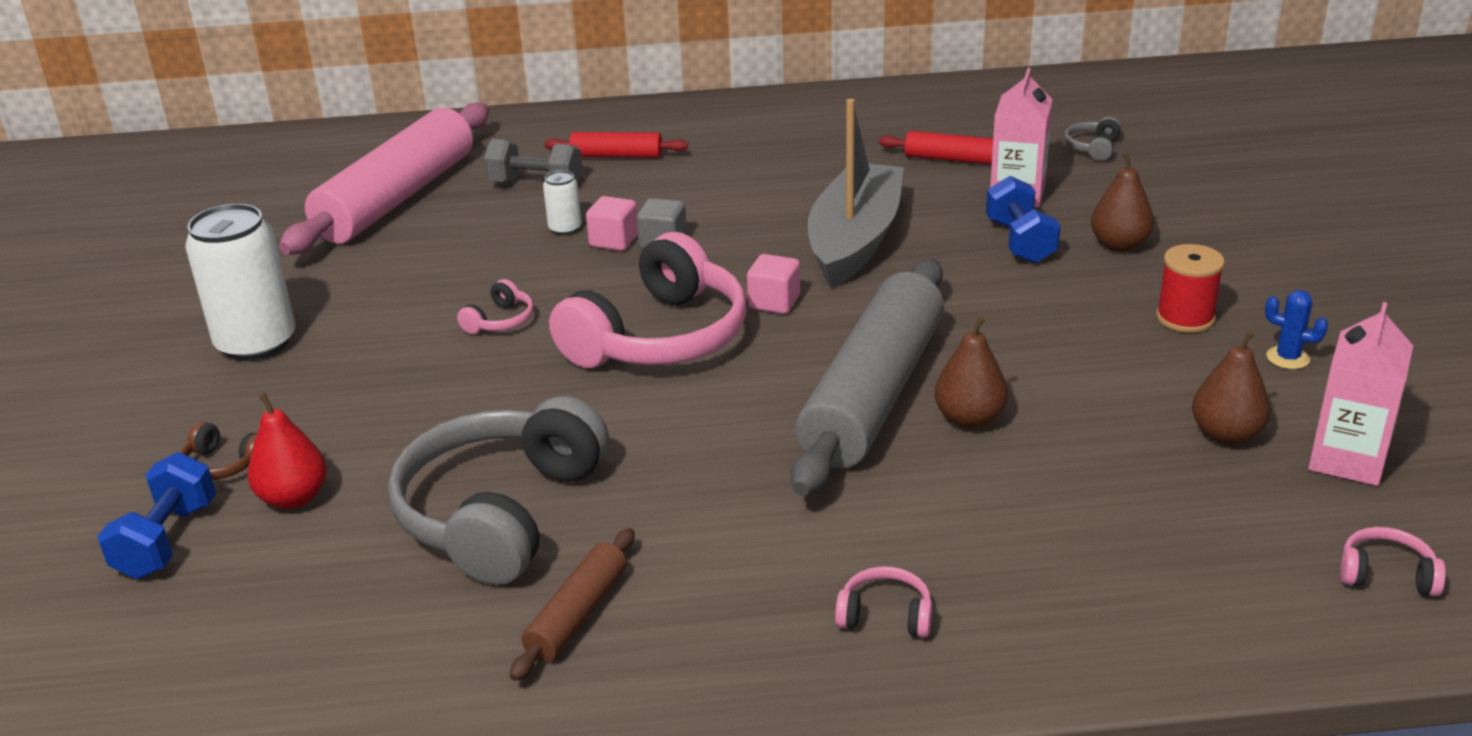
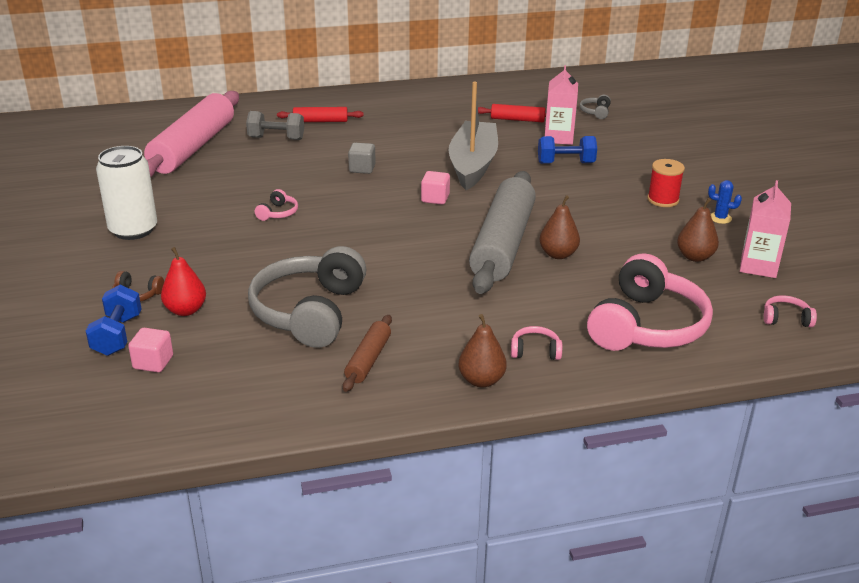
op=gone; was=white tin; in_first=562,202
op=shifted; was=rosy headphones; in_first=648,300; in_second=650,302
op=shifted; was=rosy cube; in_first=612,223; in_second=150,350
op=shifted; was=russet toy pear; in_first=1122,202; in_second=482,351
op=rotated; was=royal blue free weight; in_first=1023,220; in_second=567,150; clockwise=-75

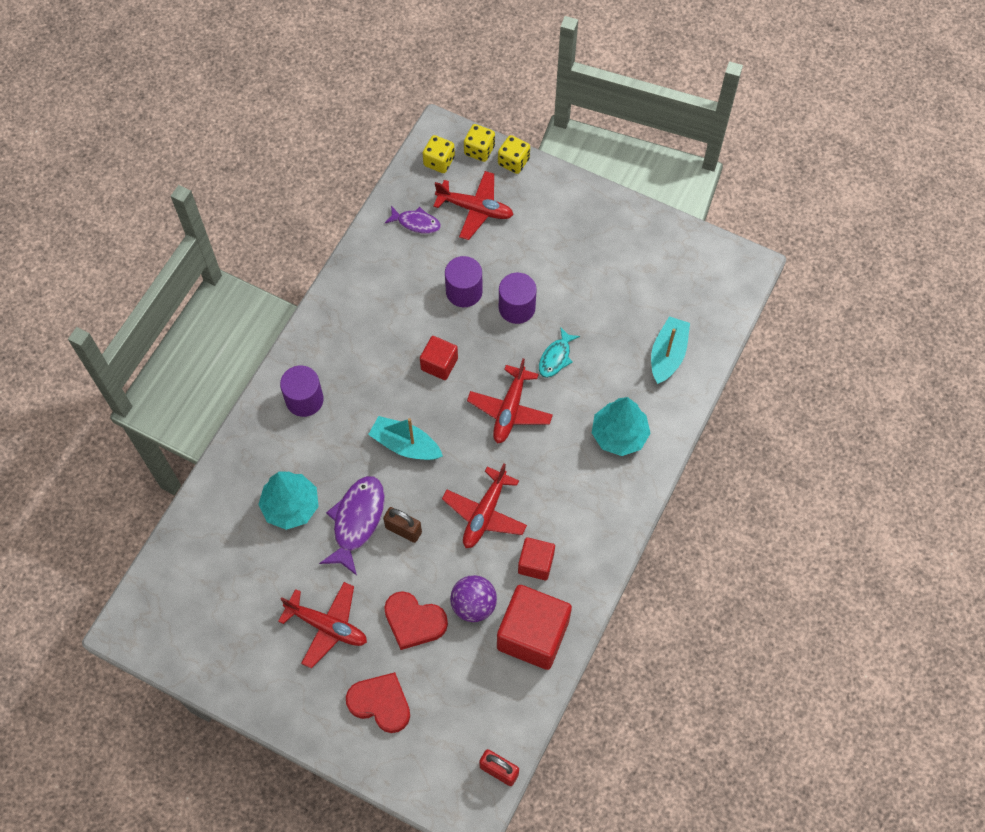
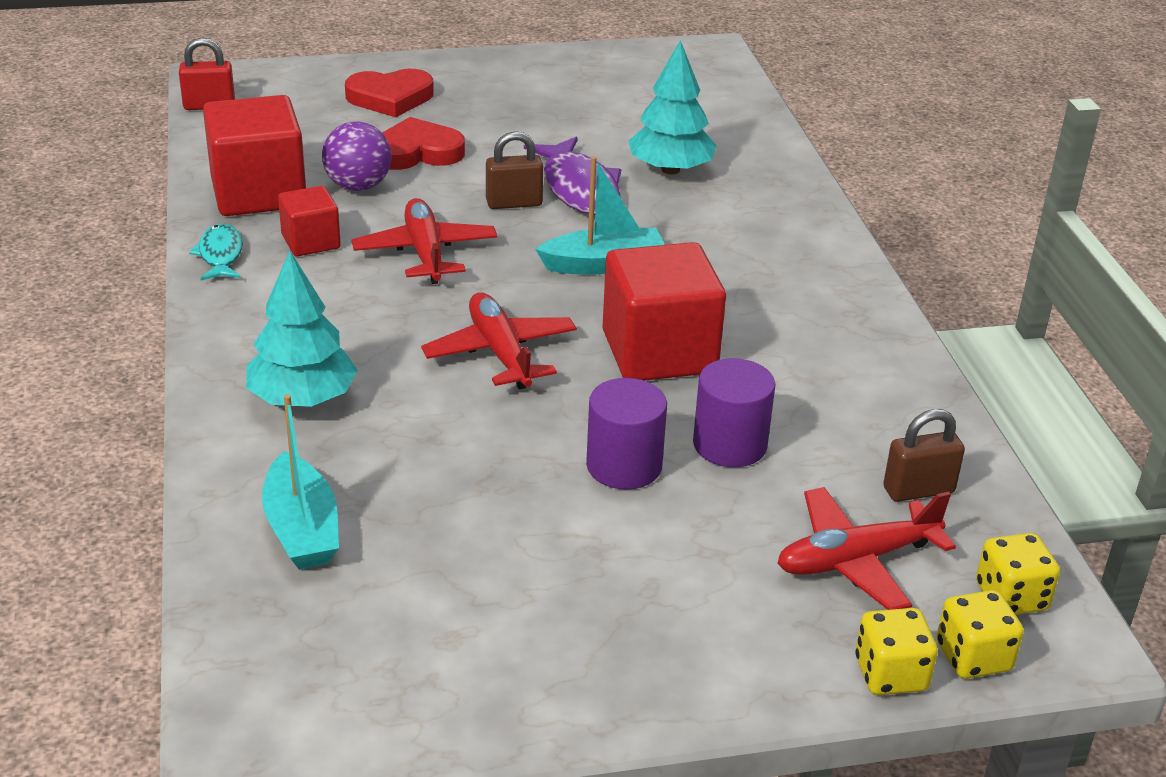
op=gone; was=scarlet aeroplane; in_first=322,625
op=gone; was=royal purple solid cylinder; in_first=302,391
op=shifted; was=aqua fish figure; in_first=559,352; in_second=216,251
op=swapped; was=royal purple fish figure; now=russet lock; in_first=413,220; in_second=924,455
op=scaled; was=scarlet cube; in_first=439,358; in_second=664,311; ratio=1.84

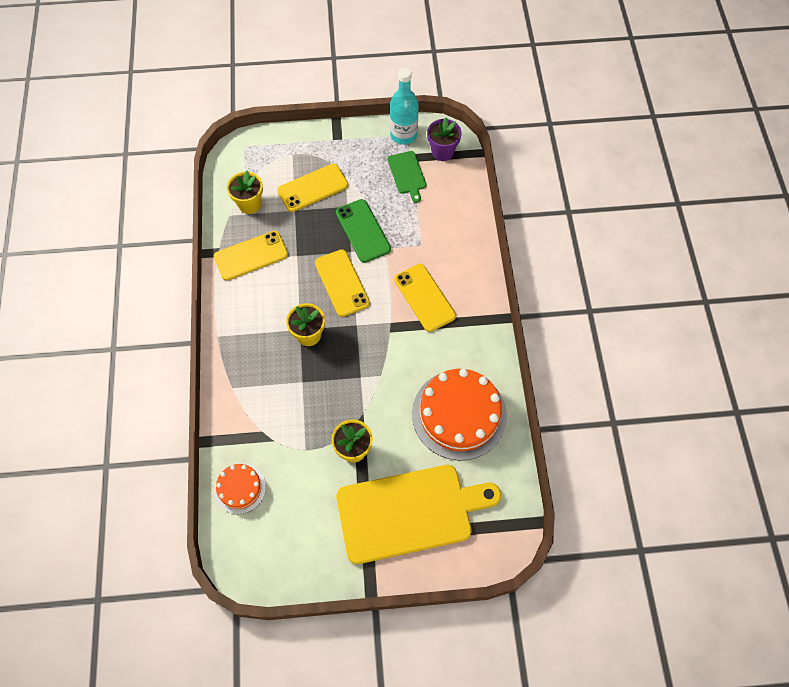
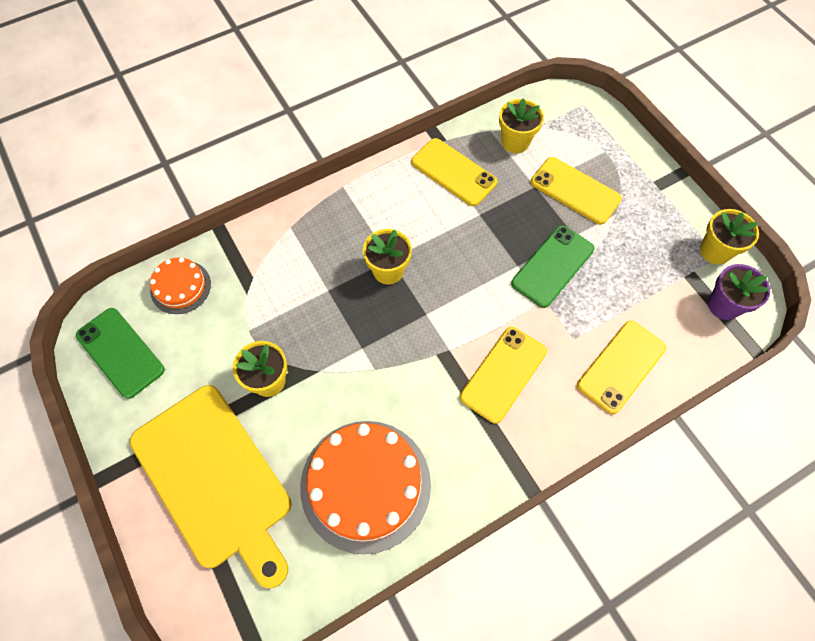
op=gone; was=leaf-green chopping board; in_first=407,177
op=new; now=leaf-green phone; in_second=120,353
op=shifted; was=golden phone; in_first=342,283; in_second=621,367
op=swapped; was=aqua bottle; now=golden potted plant; in_first=404,106; in_second=729,237

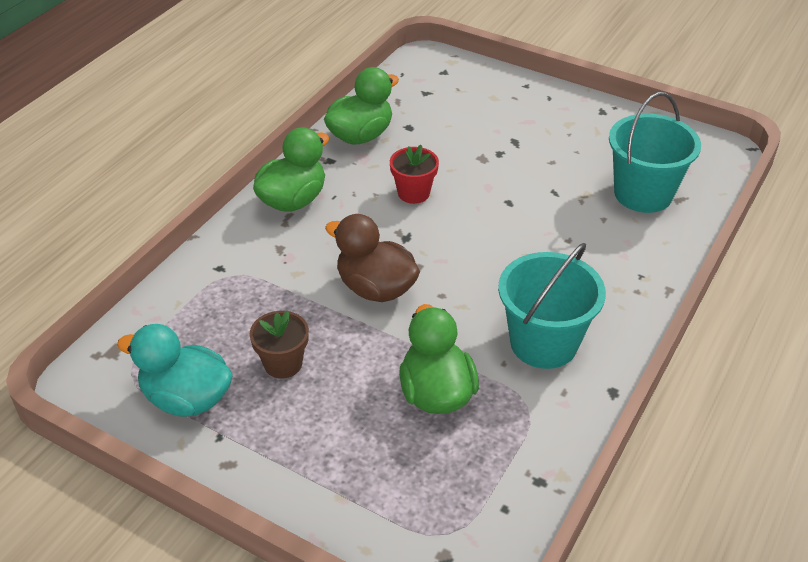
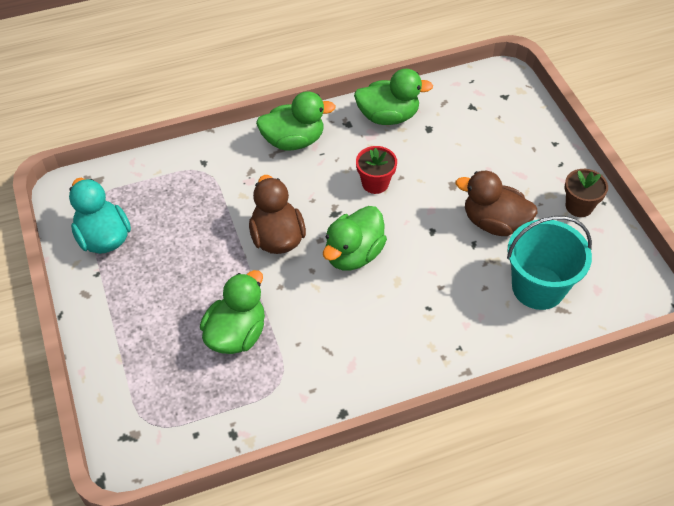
op=gone; was=aqua bucket; in_first=552,306
op=new; now=leaf-green duck; in_second=355,238
op=new; now=russet duck; in_second=497,203
op=shifted; was=russet potted plant; in_first=279,344; in_second=586,193

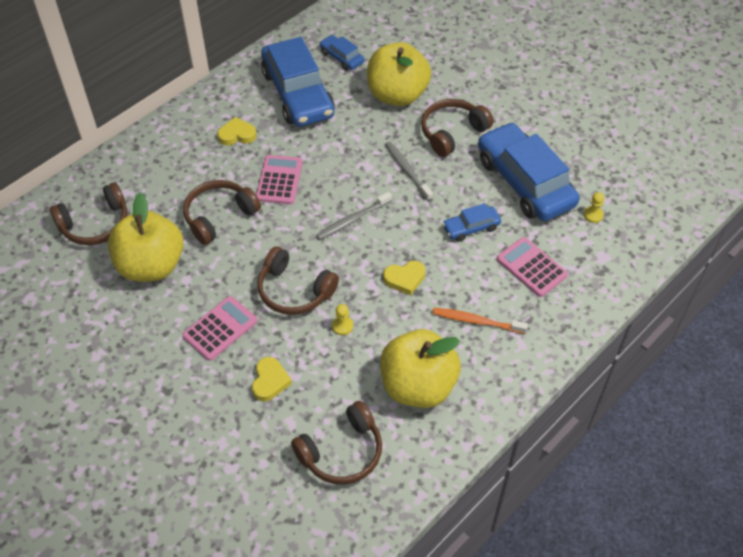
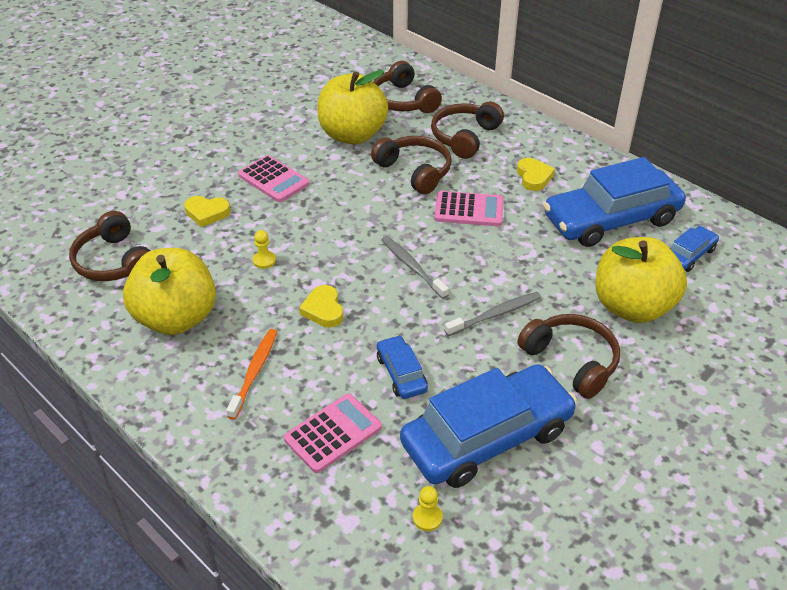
op=shifted; was=russet headphones; in_first=298,281; in_second=467,130

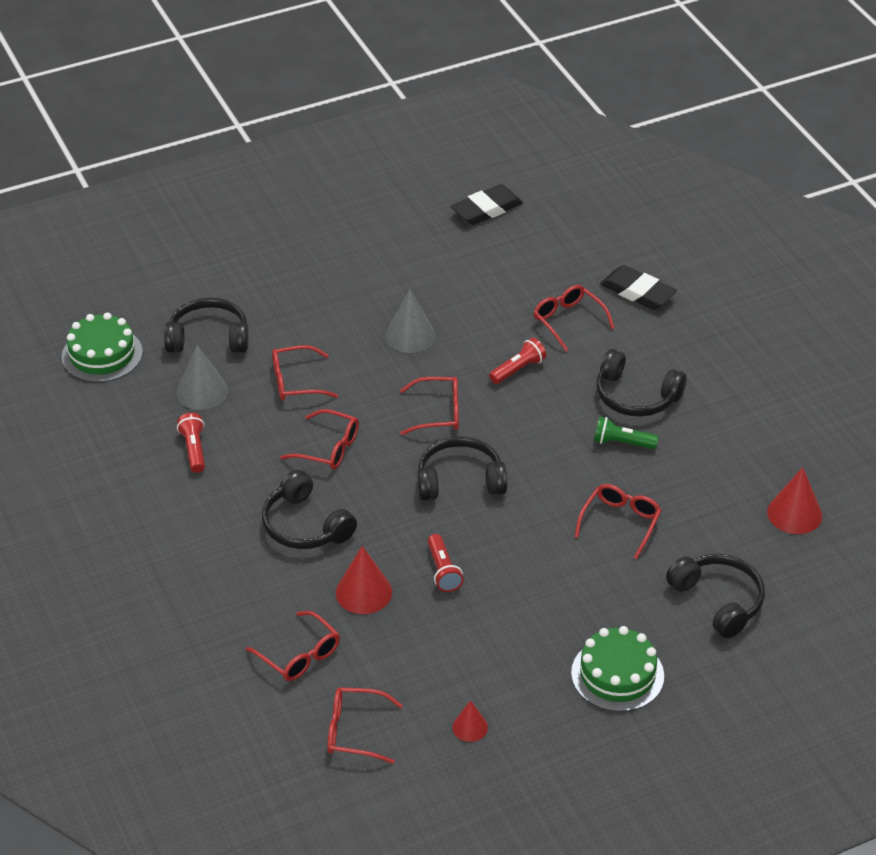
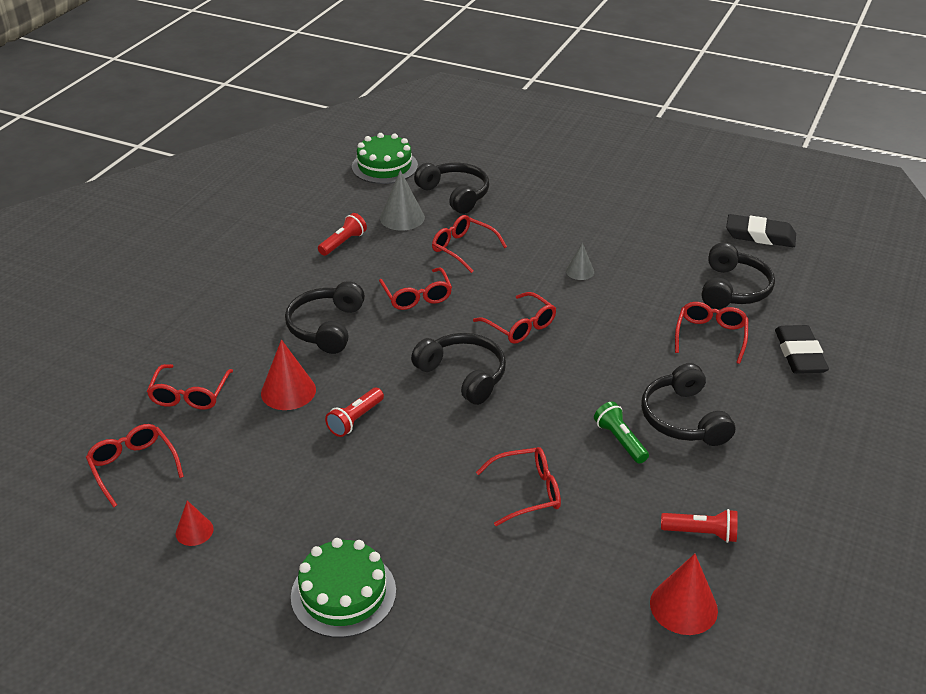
op=shifted; was=scarlet pocket torch; in_first=517,361; in_second=699,526
op=shifted; was=jet-black headphones; in_first=715,596; in_second=738,275
op=scaled; was=grey solid cone; in_first=410,321; in_second=580,261; ratio=0.59

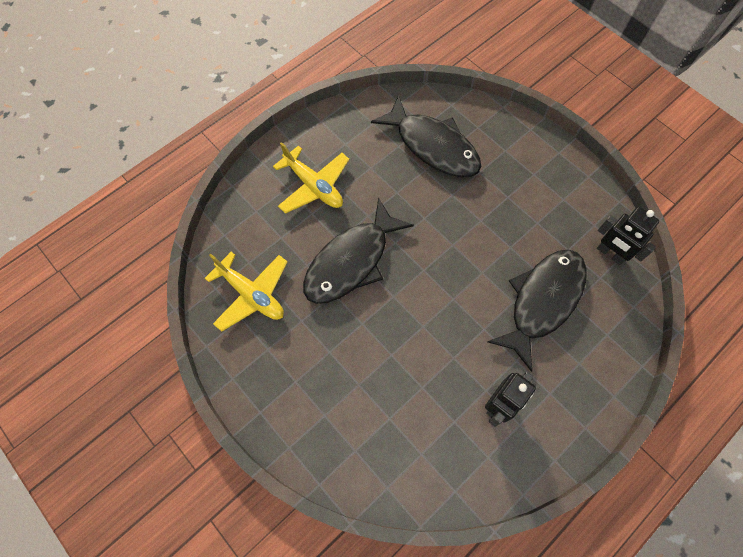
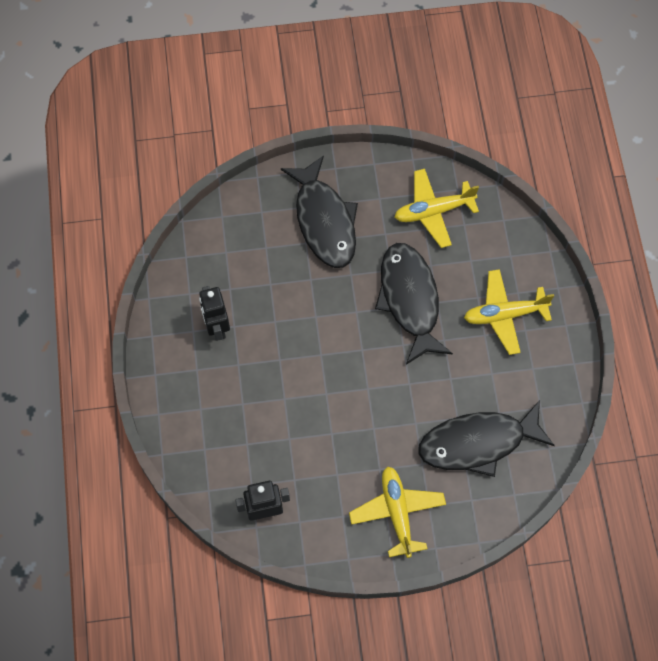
op=new; now=golden aeroplane; in_second=397,512
op=shifted; was=jet-black fish figure; in_first=536,311; in_second=319,211

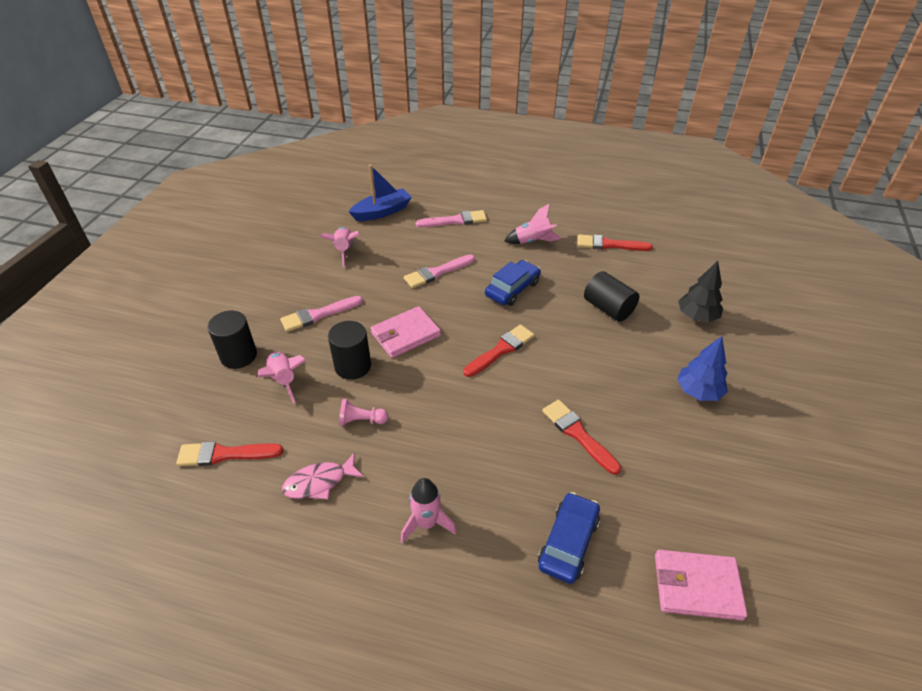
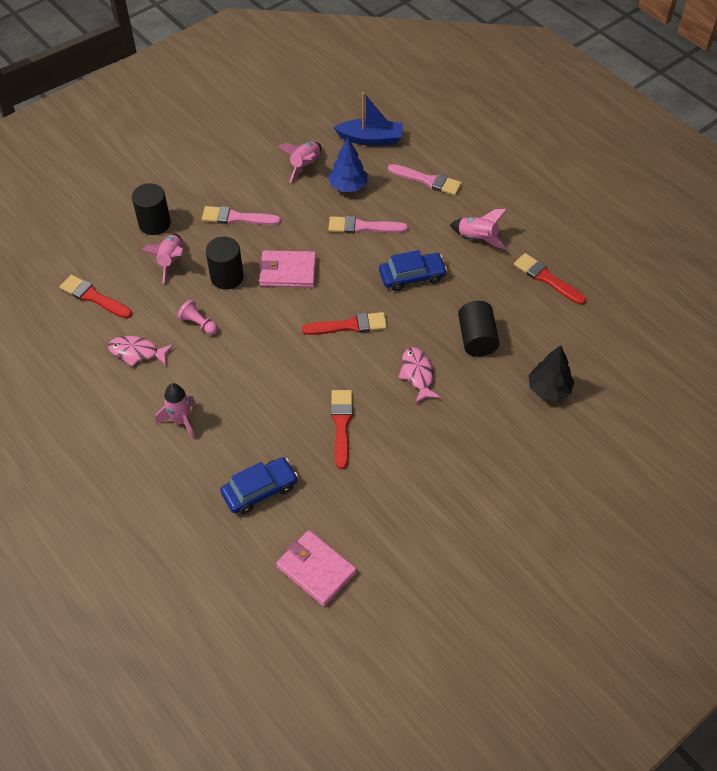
op=new; now=rosy fish figure; in_second=420,375
op=shifted; was=royal blue toy tree; in_first=702,368; in_second=348,165

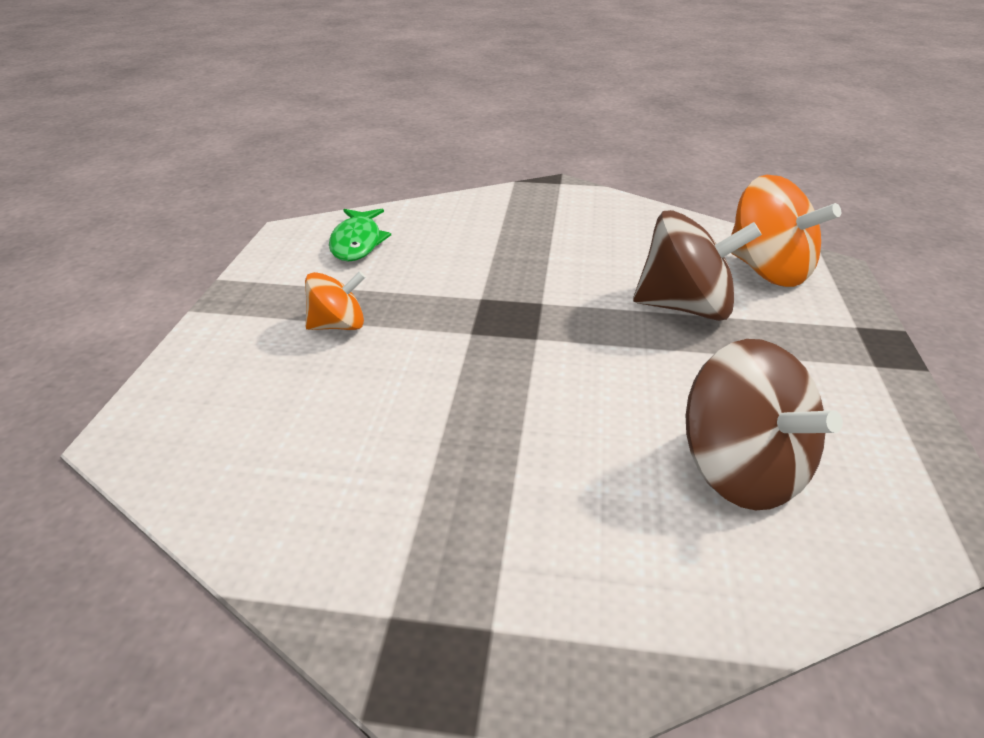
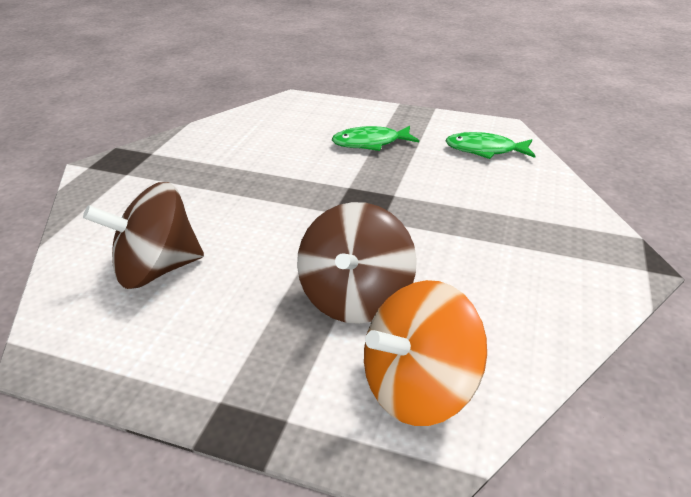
op=swapped; was=orange toy top; now=leaf-green fish figure; in_first=335,300; in_second=375,138

